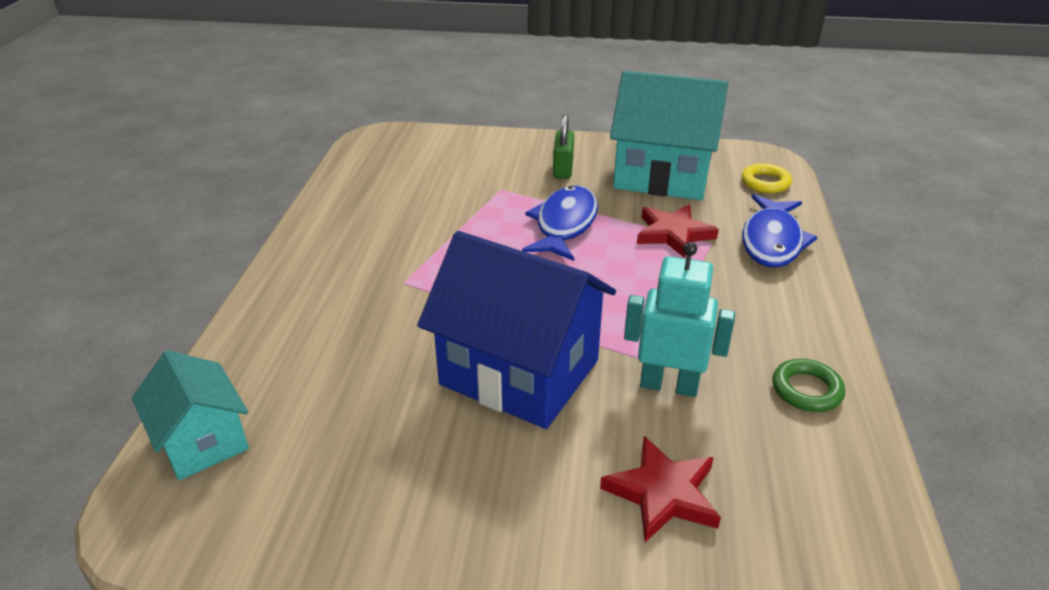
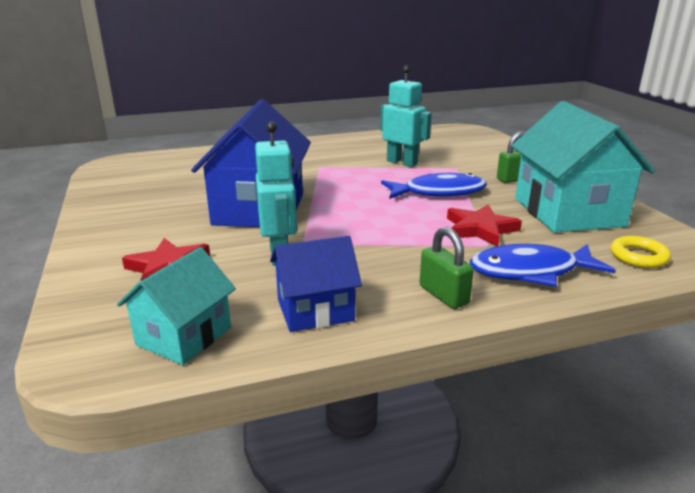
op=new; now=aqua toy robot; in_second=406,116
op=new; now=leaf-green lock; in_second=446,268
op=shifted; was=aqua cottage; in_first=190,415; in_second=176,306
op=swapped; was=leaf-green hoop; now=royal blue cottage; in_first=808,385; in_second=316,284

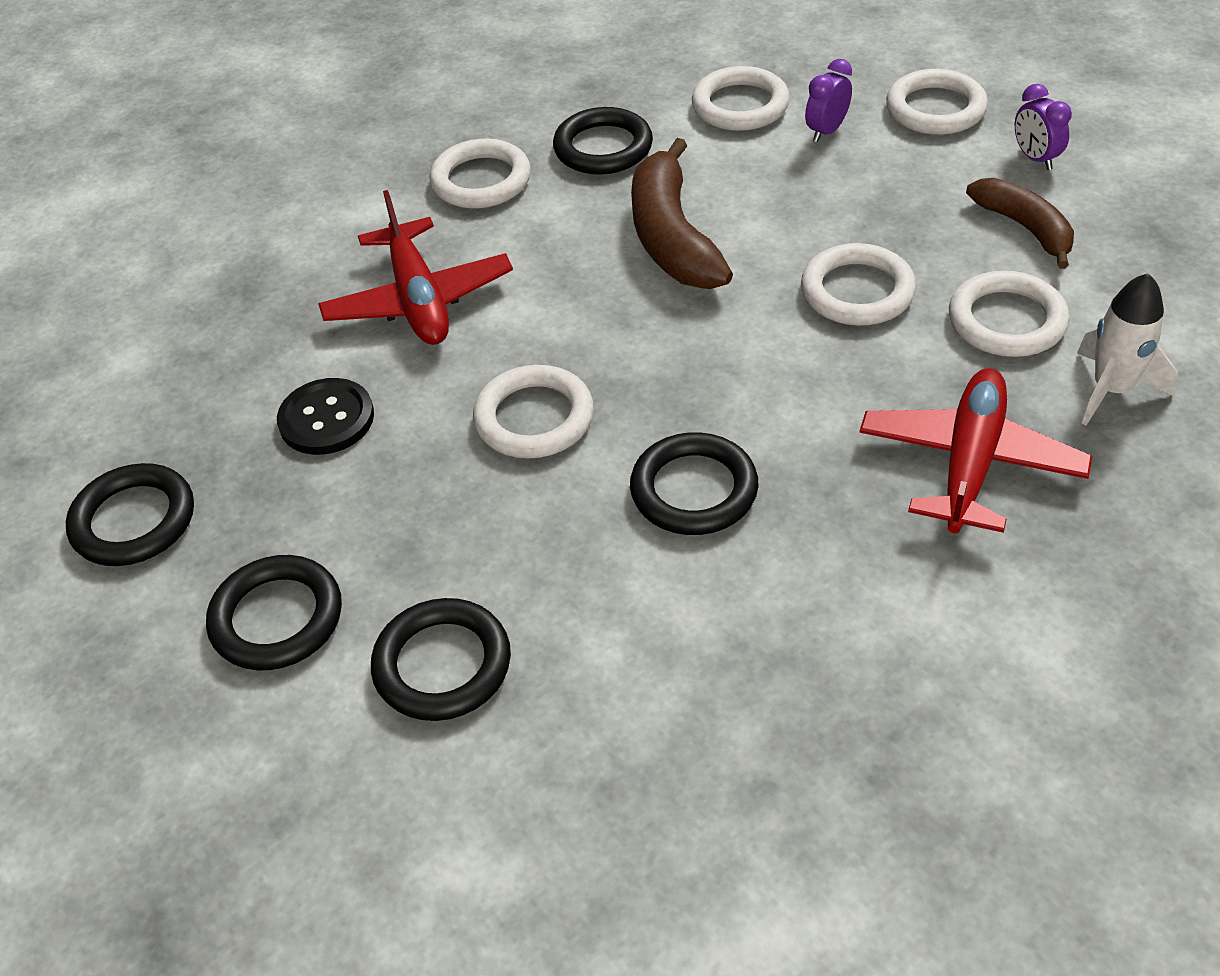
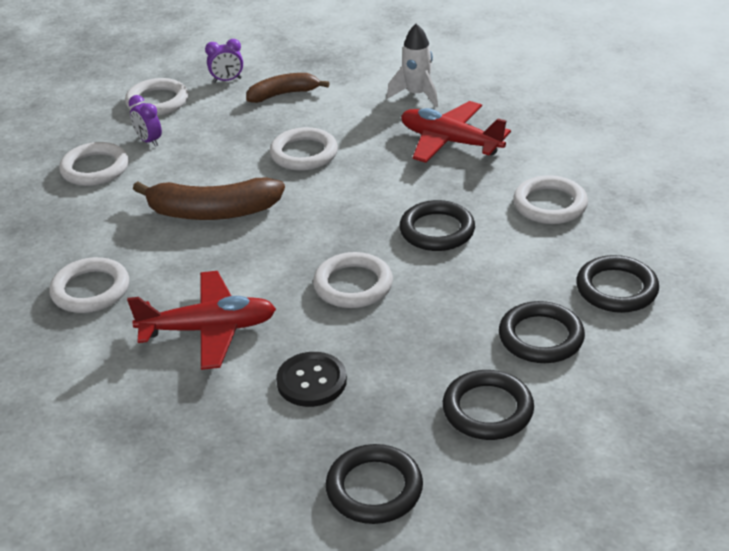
op=shifted; was=jet-black hoop; in_first=603,141; in_second=617,284
op=shifted; was=white hoop; in_first=1009,314; in_second=550,199

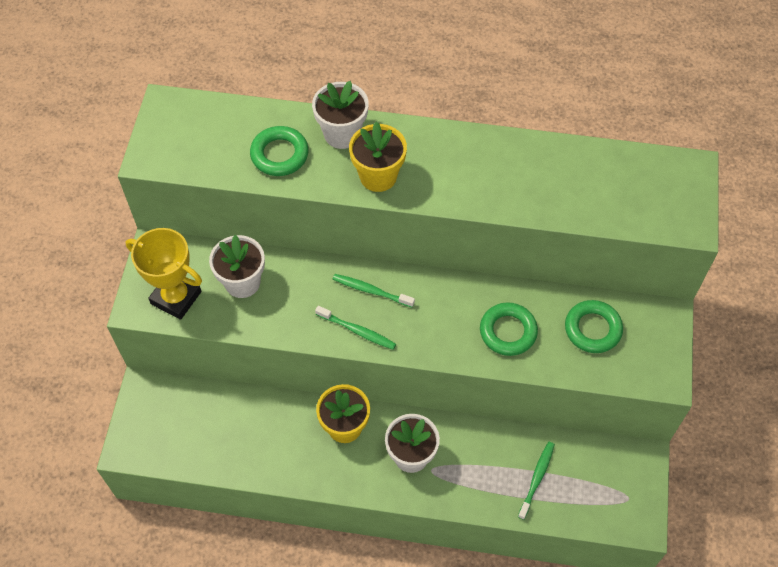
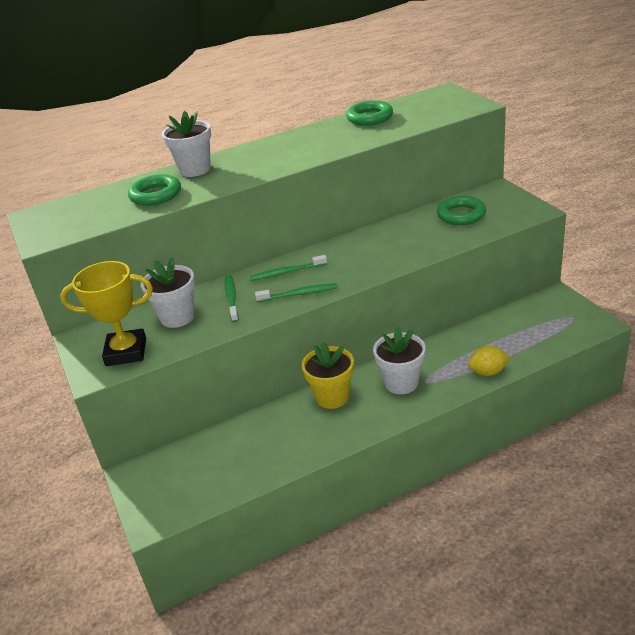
op=gone; was=golden potted plant; in_first=378,156
op=new; now=golden citrus fruit; in_second=489,361
op=shifted; was=leaf-green hoop; in_first=509,329; in_second=369,113
op=shifted; was=leaf-green dental brush; in_first=536,481; in_second=232,298

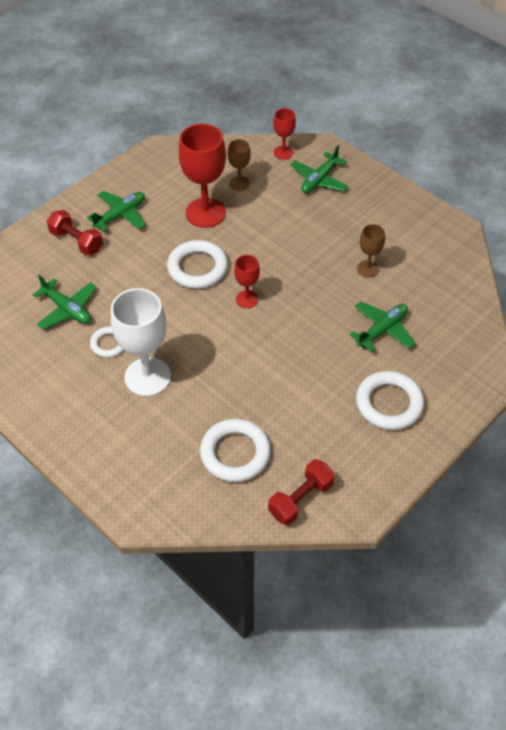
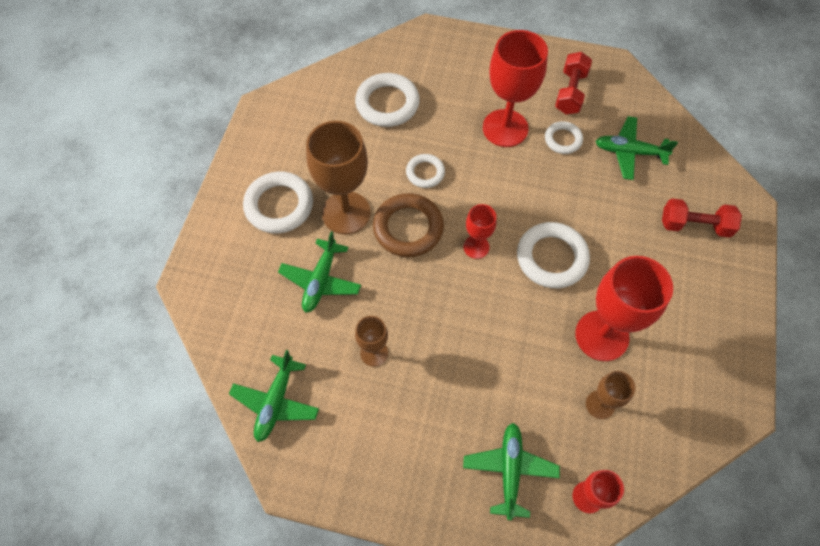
op=new; now=russet chalice; in_second=338,177
op=new; now=russet hoop; in_second=408,225
op=new; now=white hoop; in_second=425,171
op=shifted; was=leaf-green aeroplane; in_first=116,211; in_second=274,396
op=shifted; was=scarlet free weight; in_first=301,492; in_second=573,83
op=repainted; was=white chalice; now=scarlet chalice; in_first=141,342; in_second=515,88

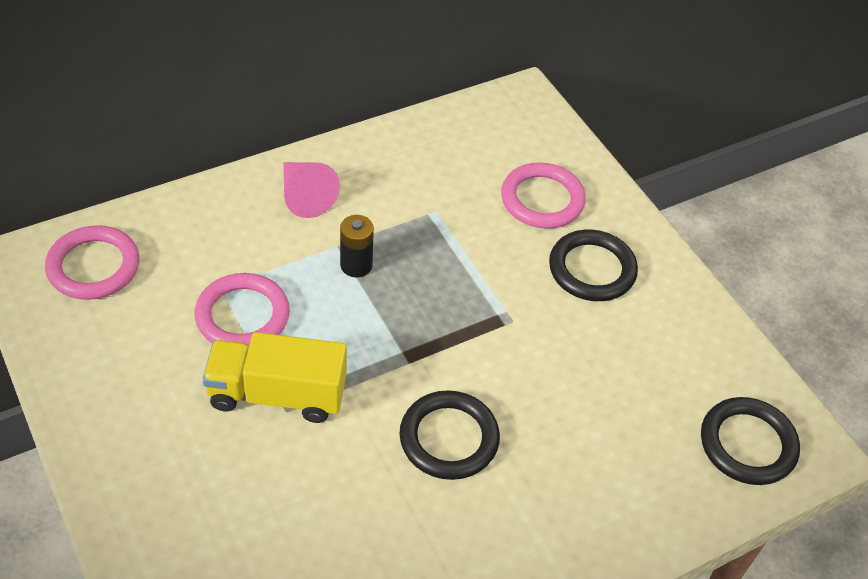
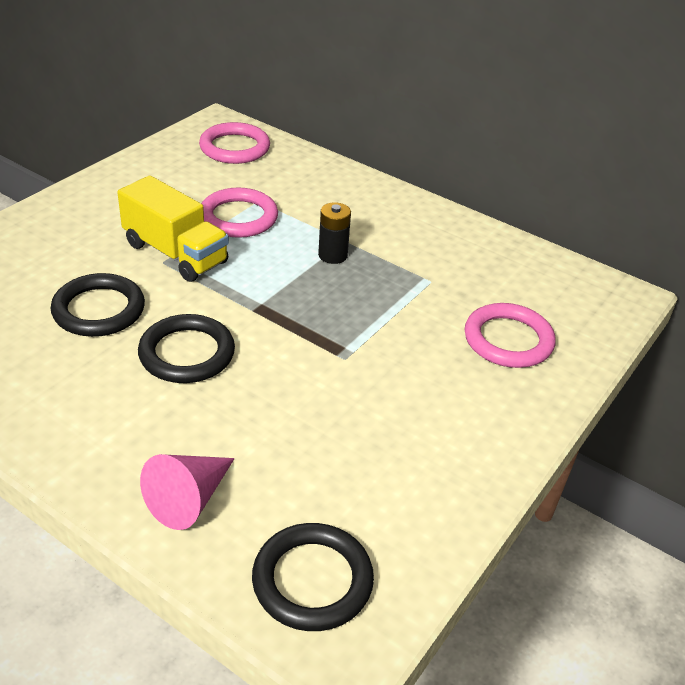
op=shifted; was=rosy solid cone; in_first=311,190; in_second=187,492
op=shifted; was=jet-black hoop; in_first=593,265; in_second=98,305
op=rotated; was=golden lorry; in_first=274,377; in_second=173,228; clockwise=150

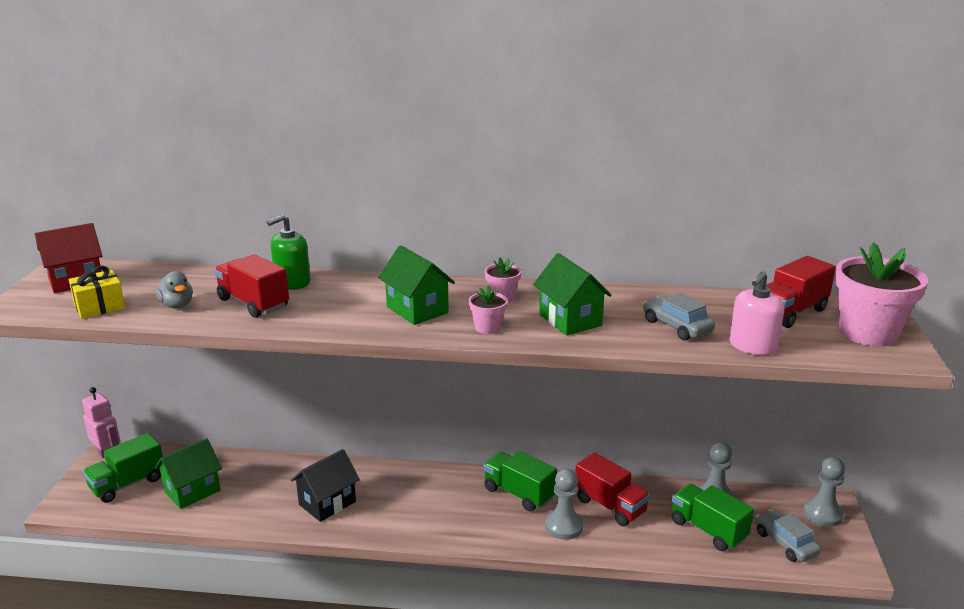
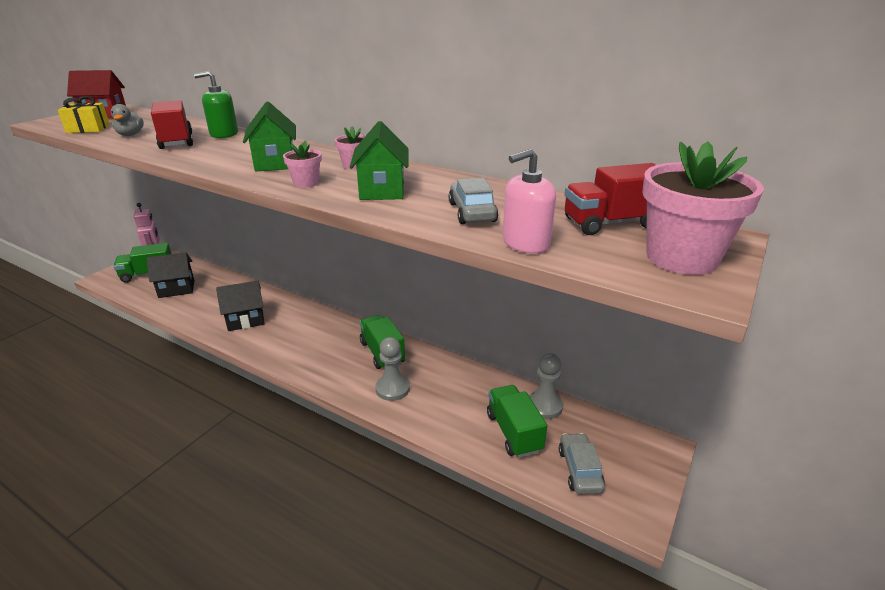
op=gone; was=scarlet lorry; in_first=612,489
op=gone; was=grey chess pawn; in_first=824,492
op=repainted; was=leaf-green cottage; now=jet-black cottage; in_first=188,473; in_second=171,275

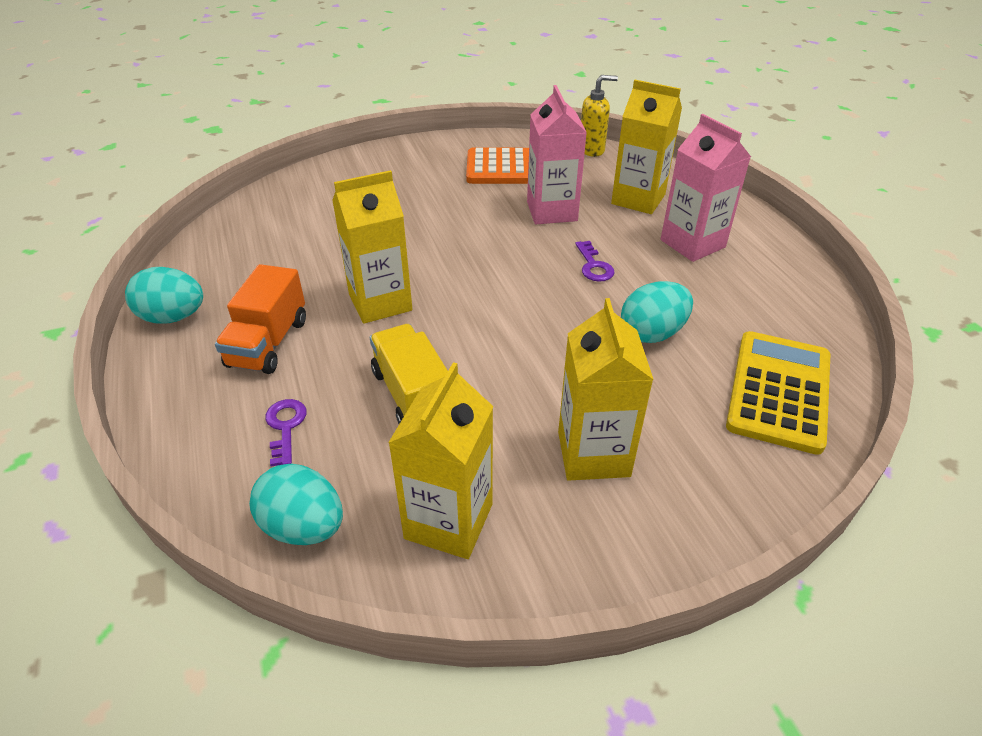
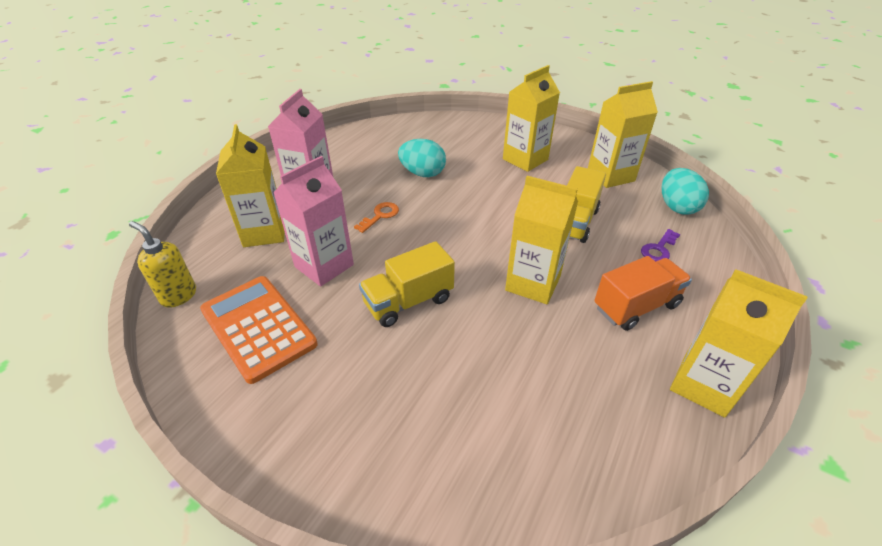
op=gone; was=golden calculator; in_first=778,393
op=new; now=golden lorry; in_second=407,284
op=swapped; was=aqua egg shape; now=golden juice carton; in_first=164,295; in_second=739,343
op=repainted; was=royal purple latchkey; now=orange latchkey; in_first=594,261; in_second=376,217

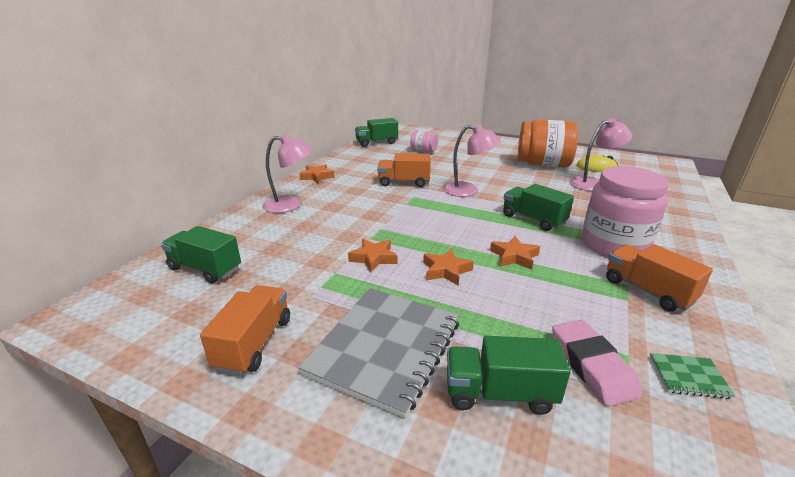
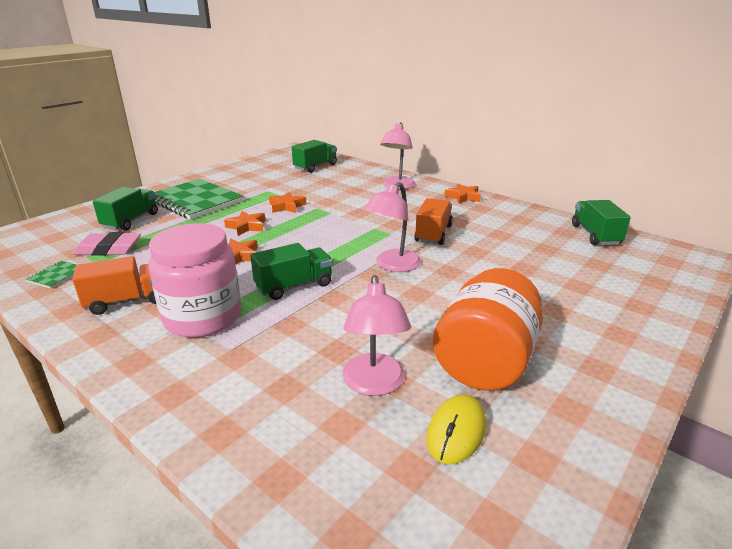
op=gone; was=orange lorry; in_first=245,330
op=gone; was=rosy preserve jar; in_first=424,141
op=repainted; was=grey notepad; now=leaf-green notepad; in_first=378,353; in_second=199,199

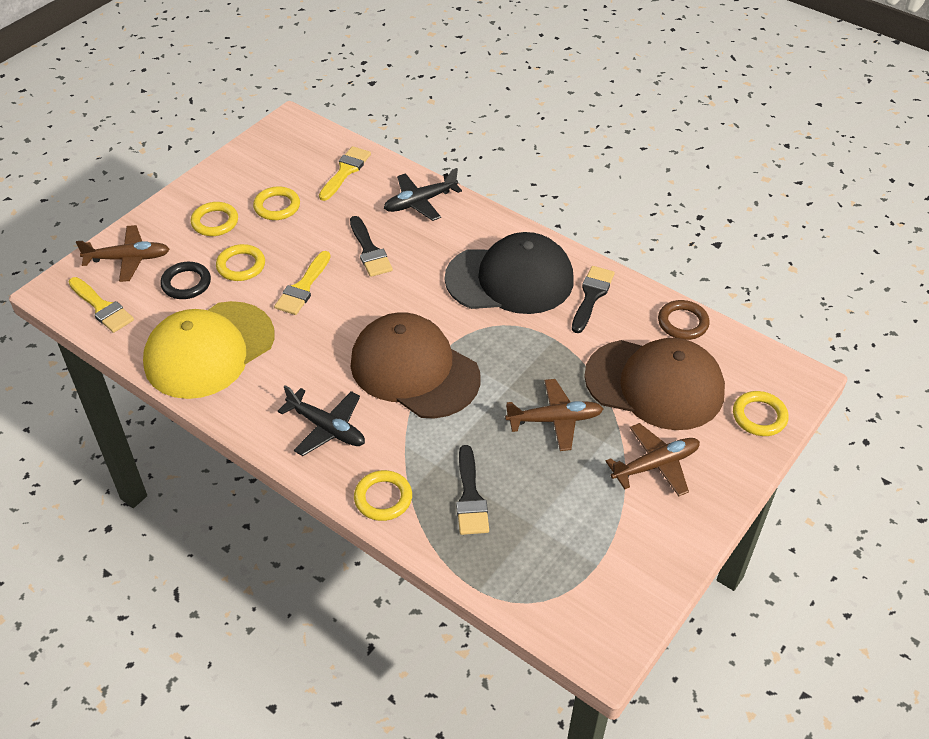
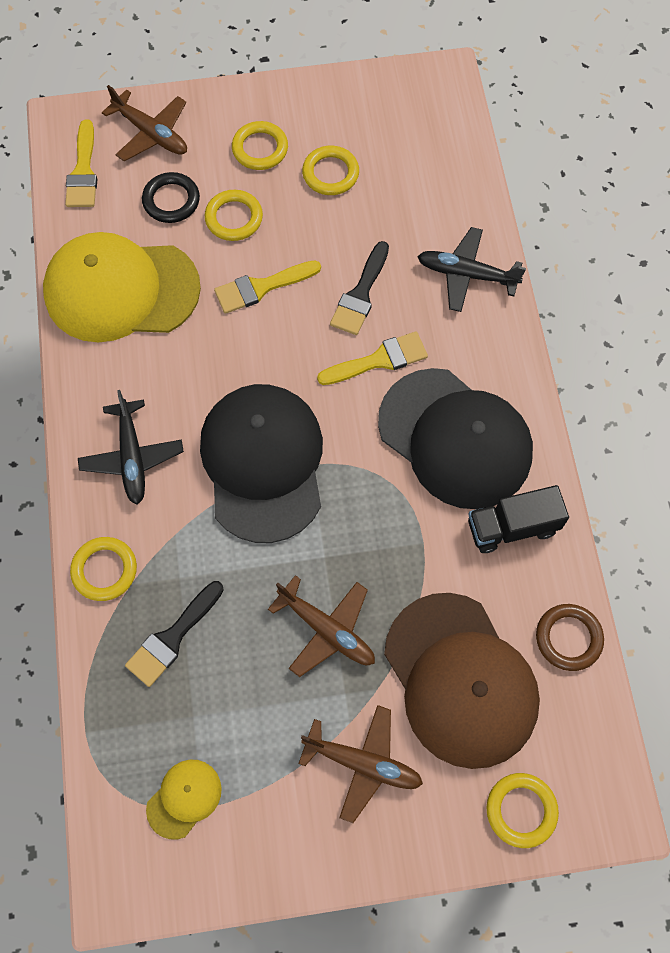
op=new; now=golden peaked cap; in_second=184,799
op=shifted; was=golden paintbrush; in_first=345,173; in_second=372,358
op=swapped; was=jet-black paintbrush; now=jet-black lorry; in_first=593,299; in_second=518,519
op=repainted; was=russet peaked cap; now=jet-black peaked cap; in_first=415,365; in_second=261,463

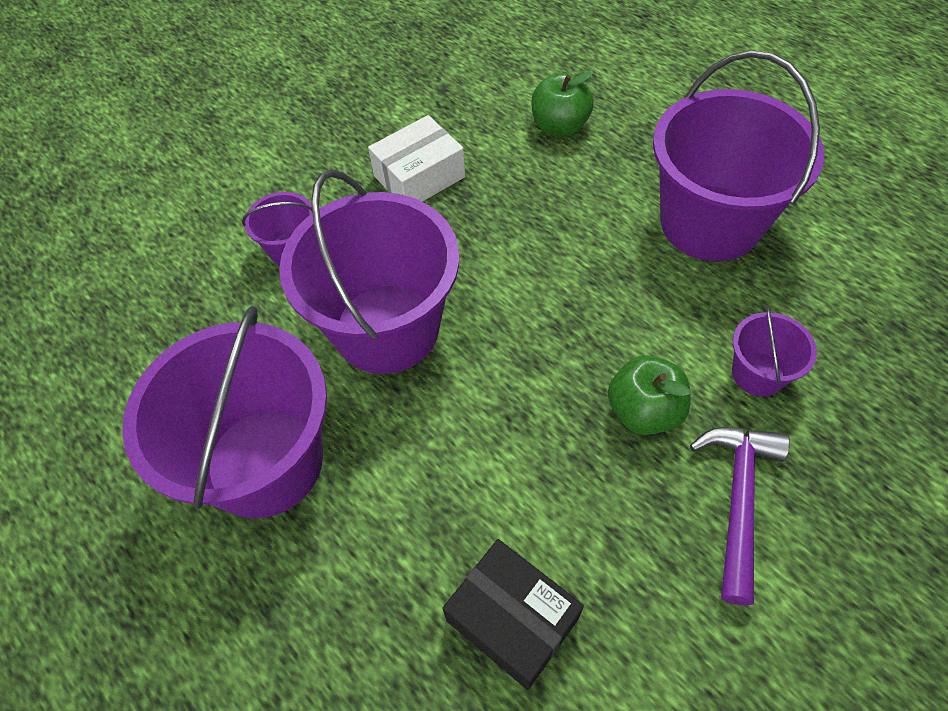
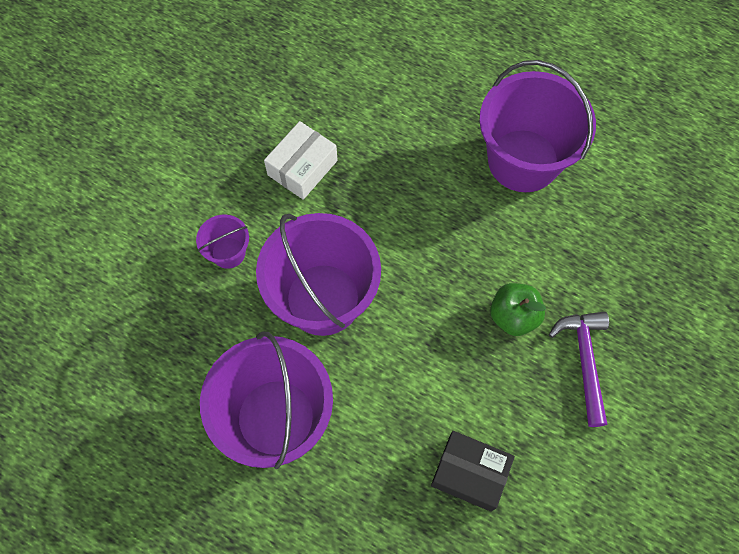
op=gone; was=leaf-green toy apple; in_first=562,104
op=gone; was=royal purple bucket; in_first=774,350

